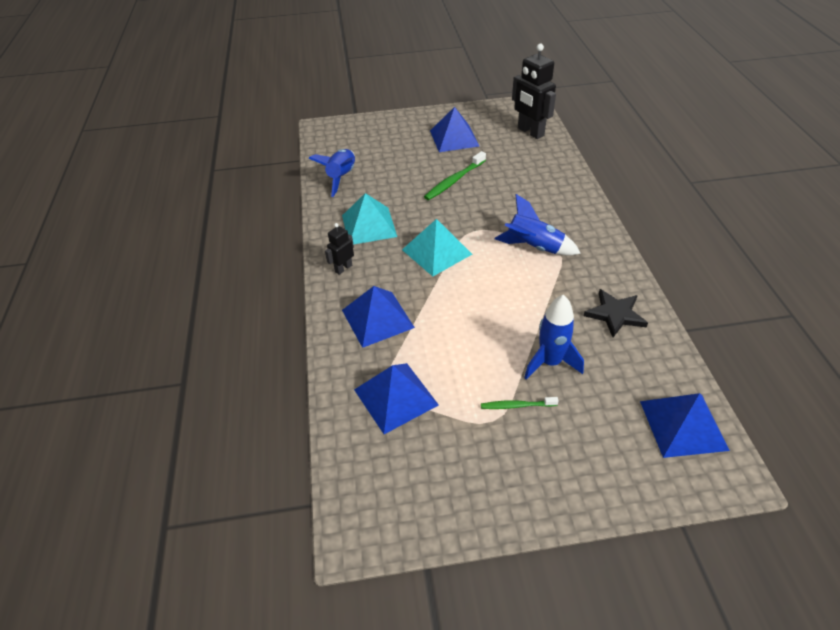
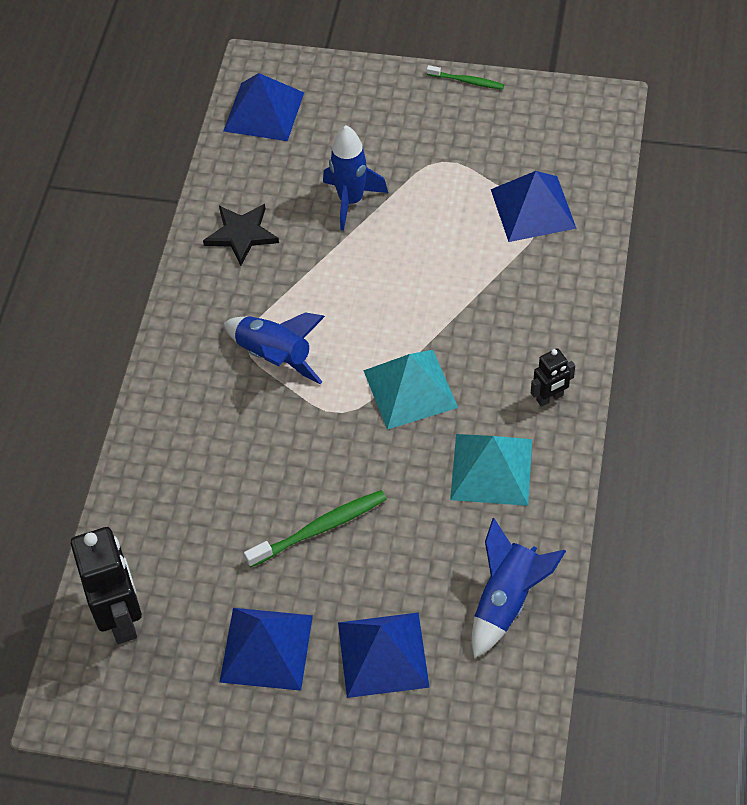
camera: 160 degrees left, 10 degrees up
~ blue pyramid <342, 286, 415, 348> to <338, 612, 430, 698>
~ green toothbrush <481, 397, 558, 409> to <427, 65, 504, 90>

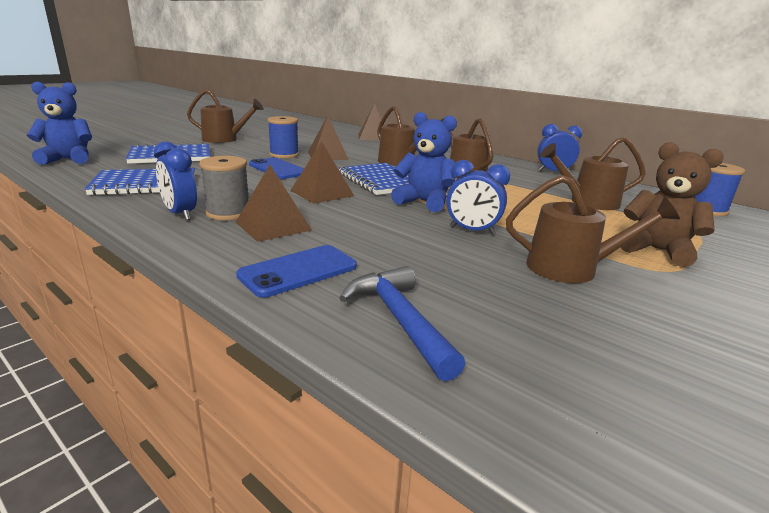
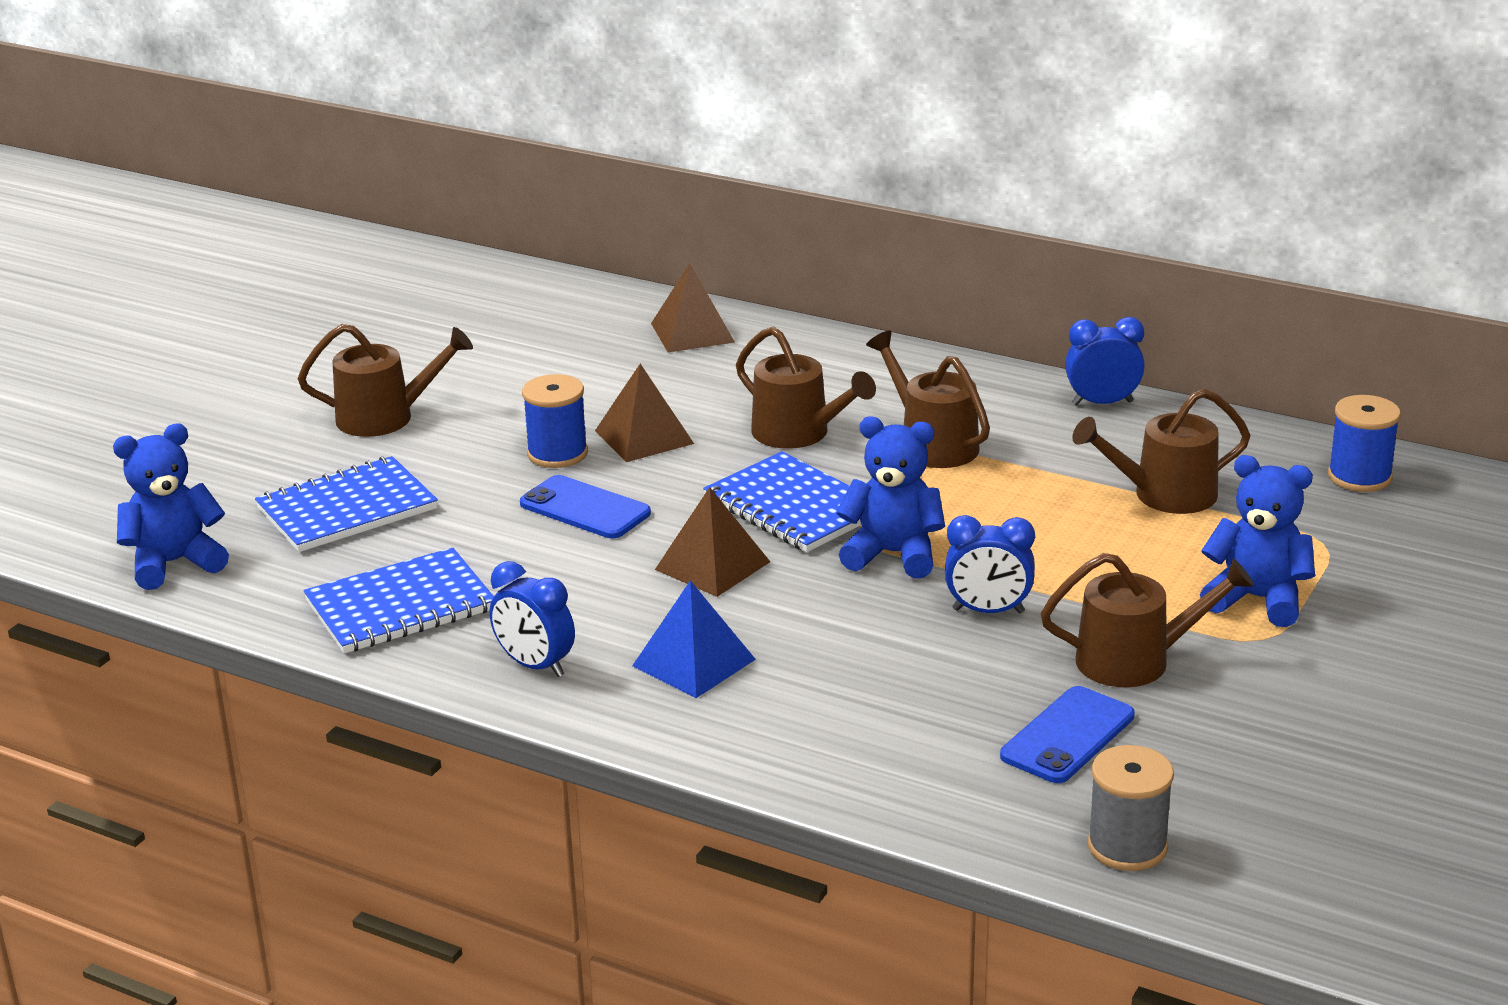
camera: 10 degrees left, 5 degrees up
~ brown teddy bear <621, 142, 724, 267> to blue teddy bear <1200, 455, 1315, 627>
~ grey spool <199, 156, 249, 220> to <1087, 745, 1174, 871>
~ brown pyramid <235, 165, 312, 242> to blue pyramid <632, 580, 756, 698>
~ blue phone <236, 245, 357, 298> to <1000, 686, 1135, 783>
- blue hammer <339, 266, 465, 381>

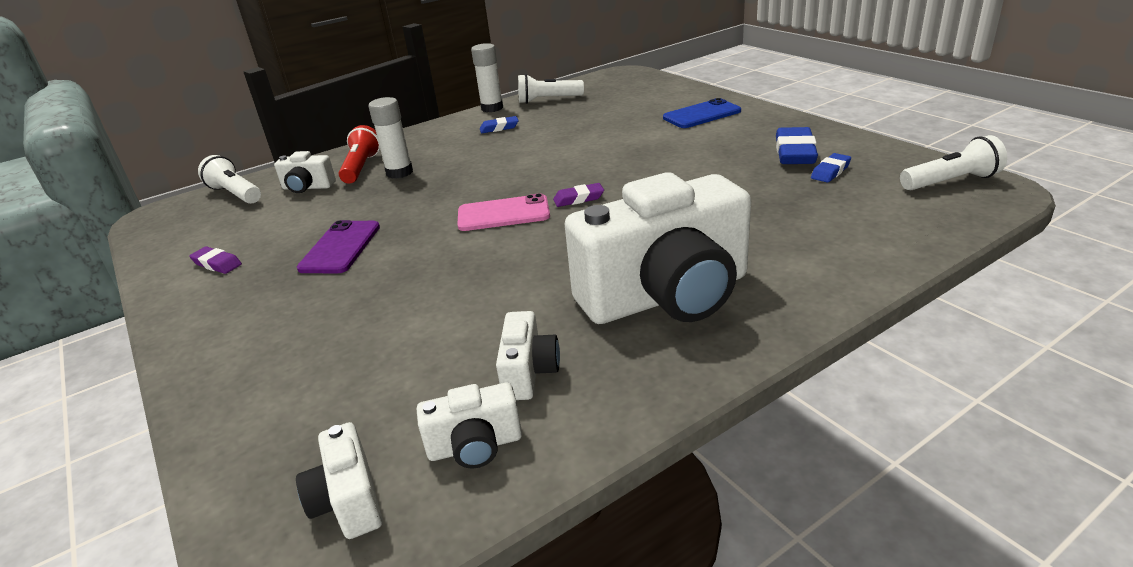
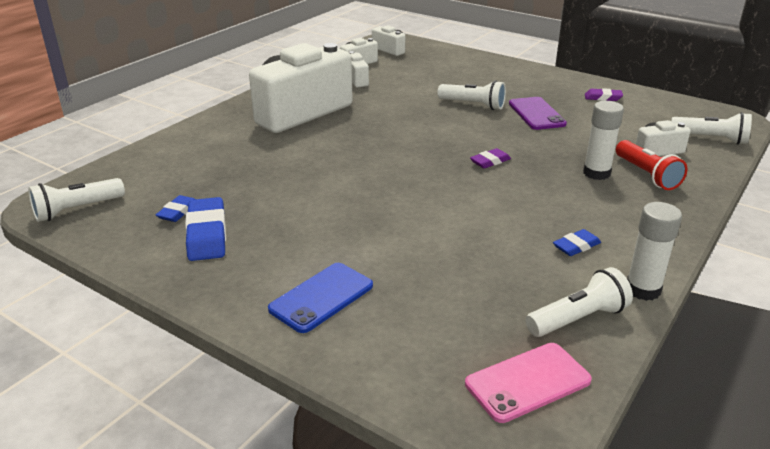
camera: 155 degrees right, 0 degrees up
~ purple eraser <553, 183, 604, 207> to <470, 148, 511, 169>
~ pink phone <457, 193, 550, 231> to <465, 343, 592, 423>
+ white flashlight <437, 80, 506, 110>

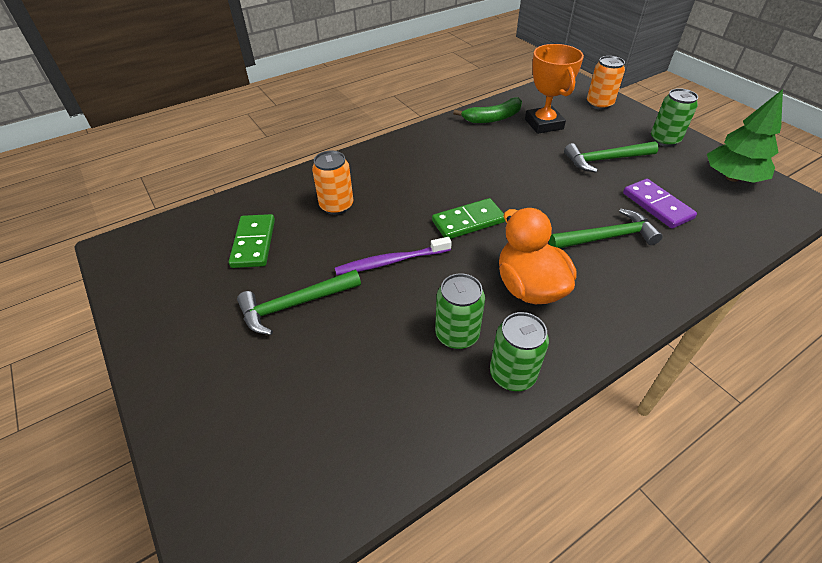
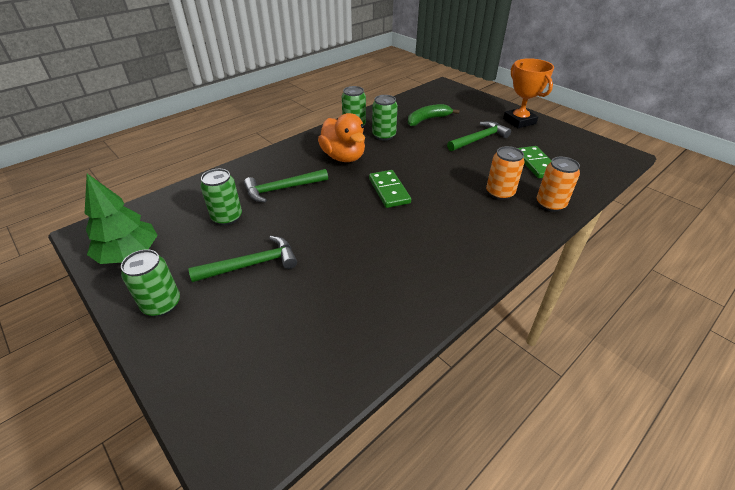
camera: 170 degrees right, 5 degrees down
~ orange trophy <525, 44, 584, 134> to <503, 58, 554, 128>
~ orange can <587, 56, 625, 110> to <537, 157, 580, 212>
~ green banana <453, 98, 522, 123> to <408, 104, 460, 126>
~ purple domino <623, 179, 697, 229> to green can <200, 169, 242, 225>
~ green domino <432, 198, 505, 239> = <369, 170, 411, 208> 75 degrees counterclockwise
- purple toothbrush <335, 237, 452, 275>

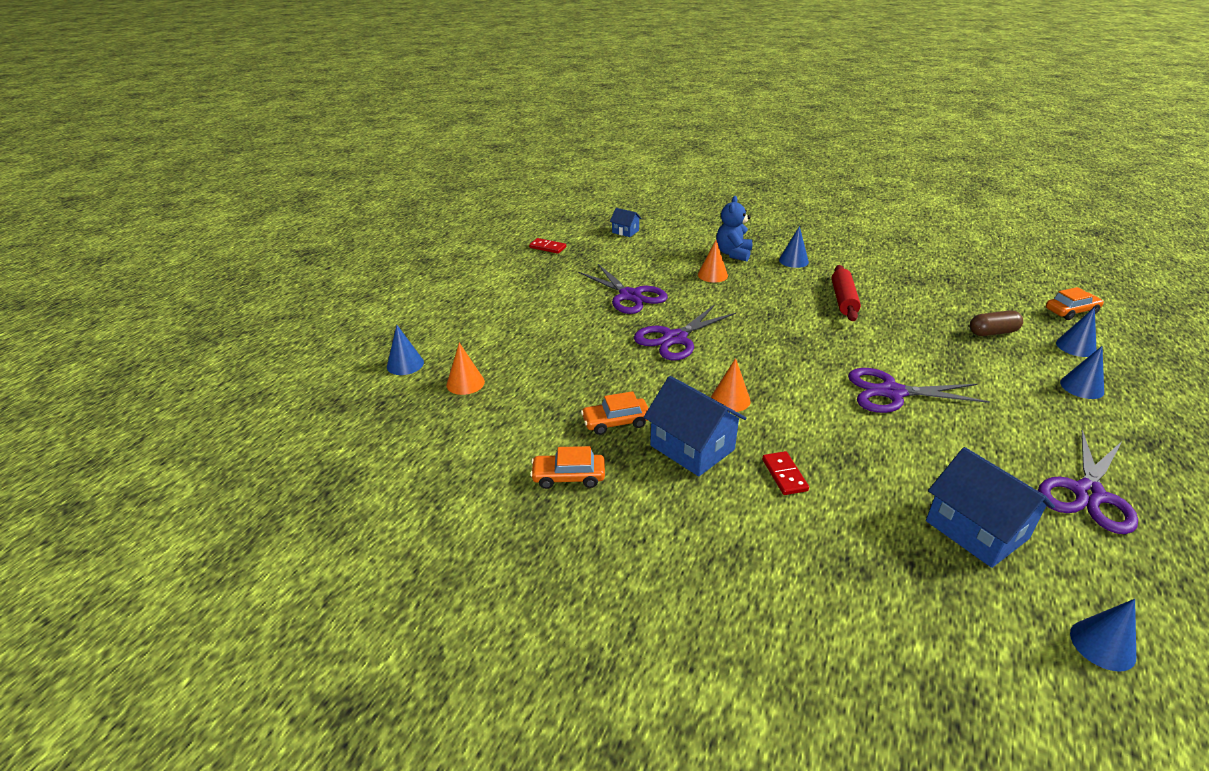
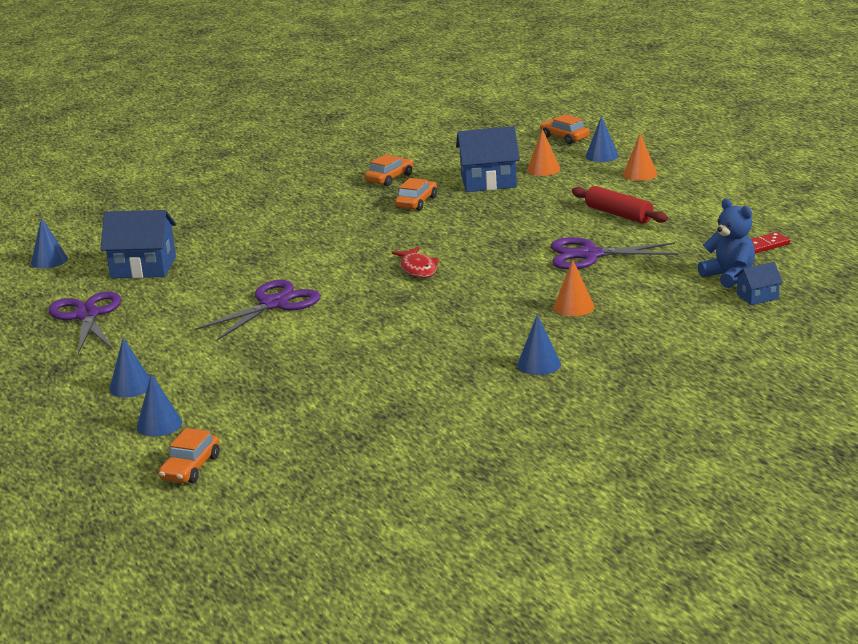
camera: 130 degrees right, 10 degrees down
~ blue teddy bear <716, 196, 752, 262> to <698, 199, 755, 288>
~ red rolling pin <832, 265, 861, 321> to <572, 186, 668, 224>
- purple scissors <634, 304, 736, 361>
- brown capsule <970, 310, 1023, 336>
~ orange cone <711, 358, 751, 412> to <623, 133, 657, 181>
~ blue house <644, 376, 746, 477> to <456, 126, 520, 192>
- red domino <762, 451, 809, 495>
+ orange car <540, 114, 590, 144>
+ red fish <392, 247, 439, 278>

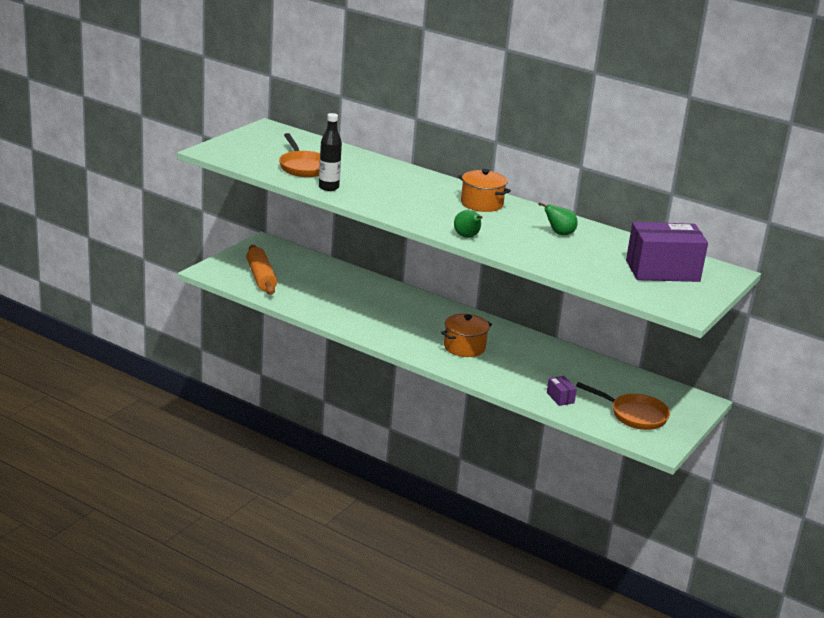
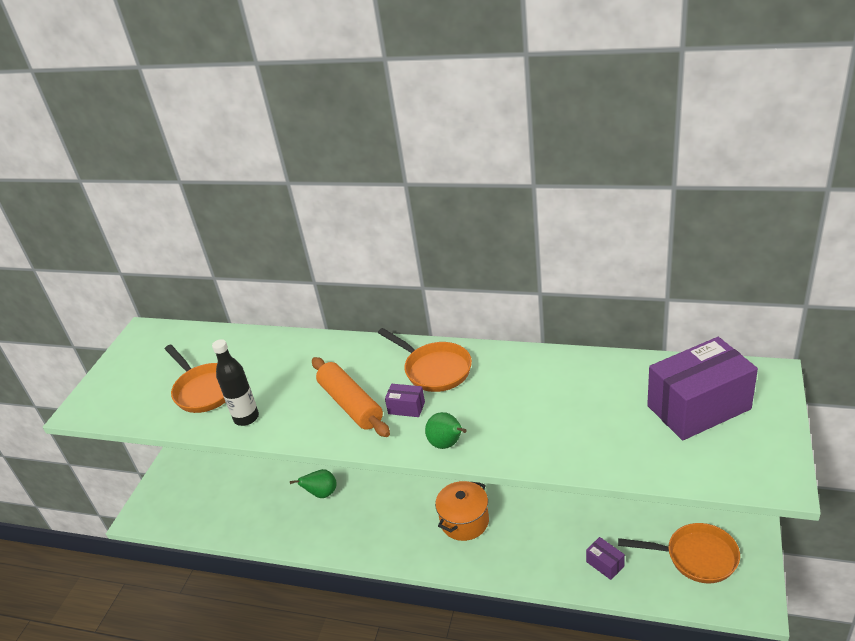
camera: 10 degrees left, 10 degrees up
~ orange pot <458, 169, 511, 212> to orange pan <378, 328, 472, 392>
~ green pear <539, 202, 578, 235> to <290, 469, 337, 498>
~ orange rolling pin <246, 245, 277, 295> to <312, 357, 390, 437>
+ purple box <385, 384, 425, 417>

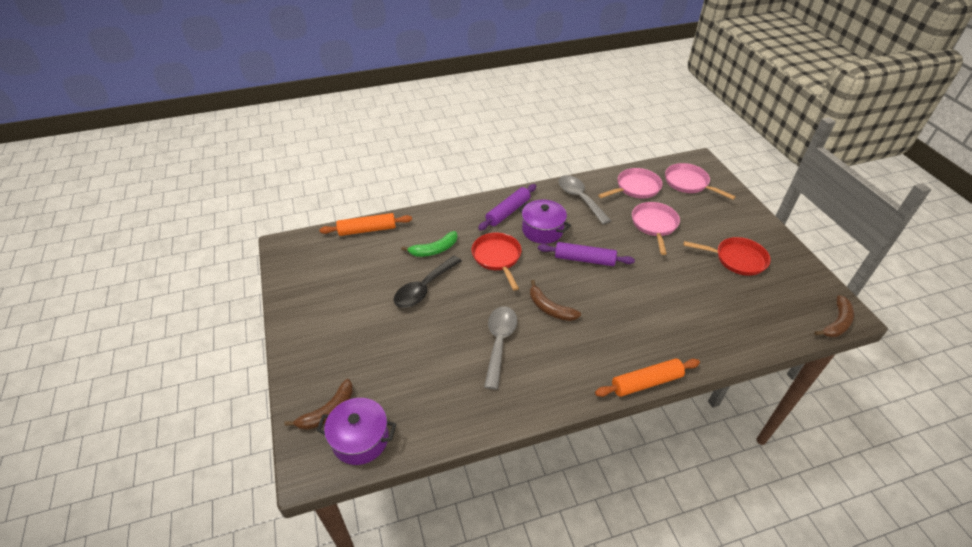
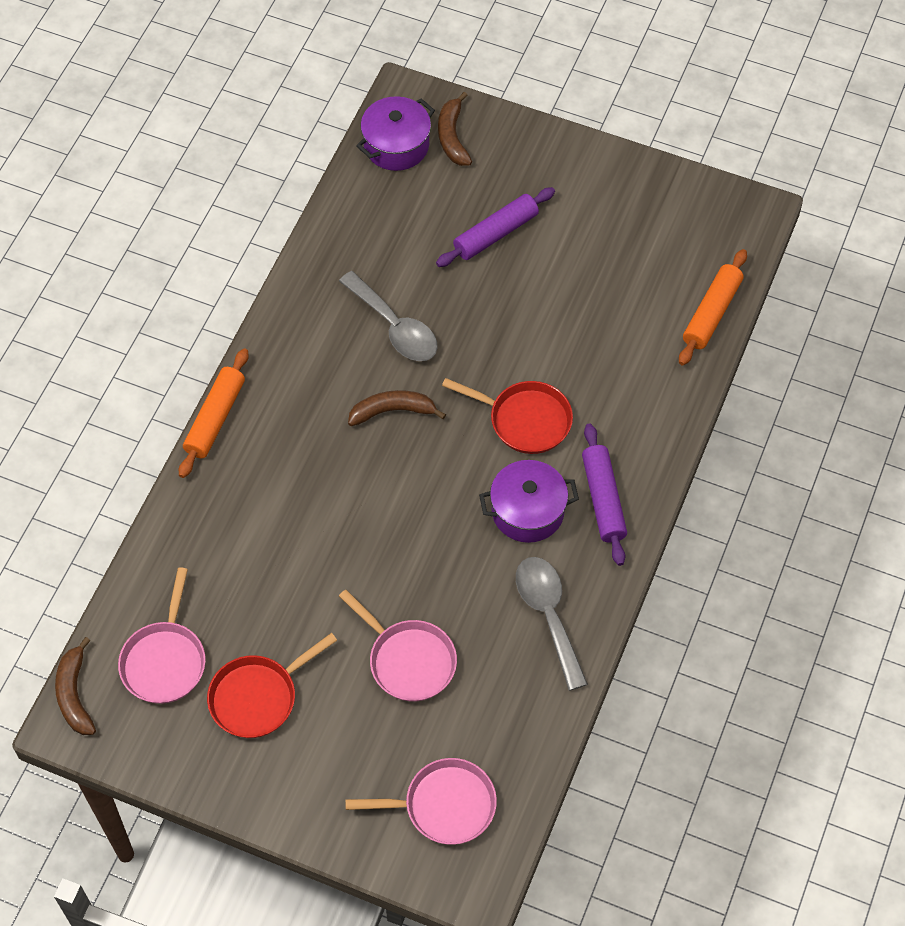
camera: 130 degrees right, 15 degrees up
~ pink pan <598, 168, 663, 199> to <118, 567, 206, 704>
~ grey spoon <558, 175, 611, 224> = <516, 557, 588, 691> 120 degrees counterclockwise
- green banana <401, 231, 457, 257>
~ purple rolling pin <538, 242, 635, 266> to <436, 187, 555, 267>
- black spoon <394, 256, 462, 308>

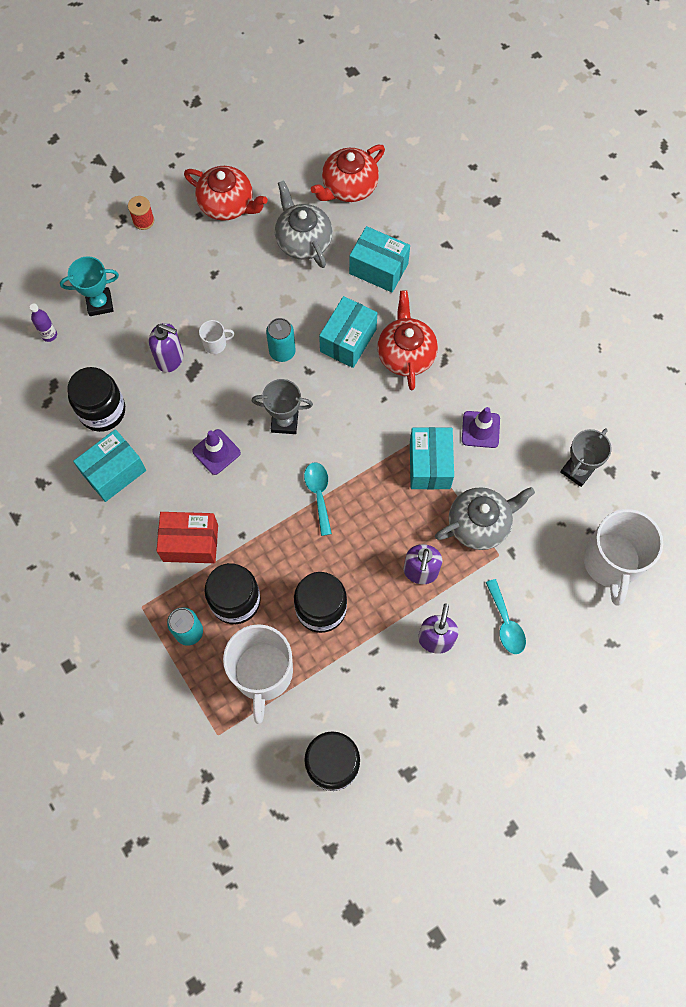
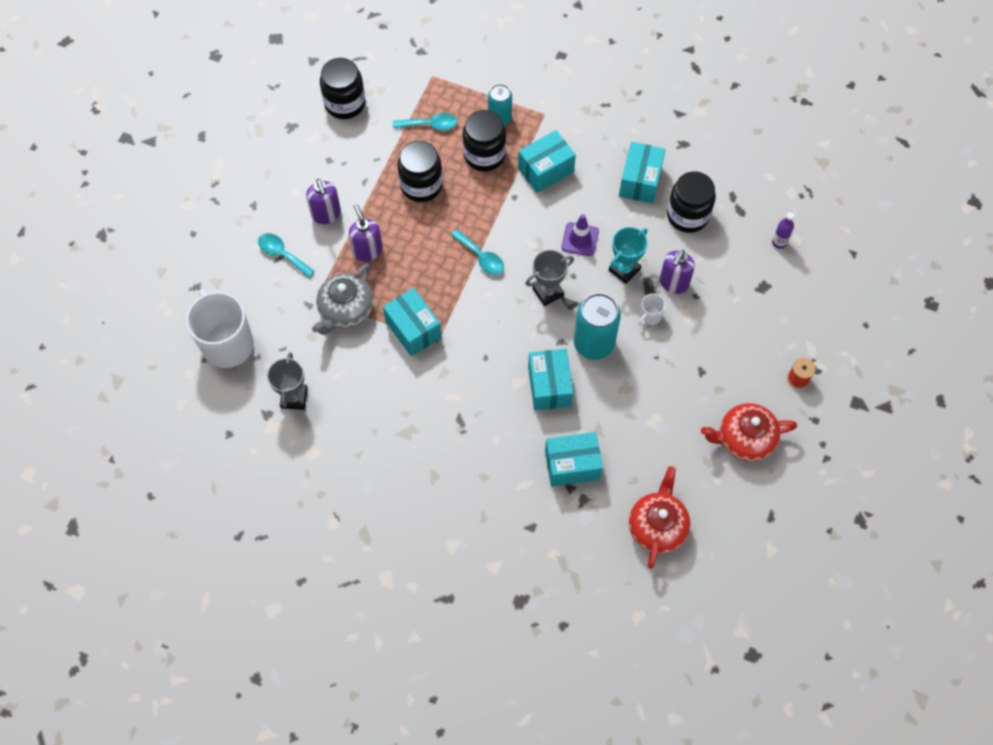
camera: 145 degrees right, 5 degrees down
- grey teapot <275, 180, 333, 268>
~ turquoise trophy <60, 256, 119, 316> to <609, 227, 648, 284>
- red teapot <377, 290, 438, 390>
~ turquoise can <266, 318, 296, 362> = <574, 293, 621, 360> x1.62
~ purple soap dispenser <149, 323, 183, 372> = <659, 250, 695, 294> 45 degrees counterclockwise
- purple traffic cone <462, 407, 500, 448>
~ red box <157, 512, 218, 563> to turquoise box <518, 130, 576, 193>
~ white mug <223, 624, 293, 724> to turquoise spoon <393, 113, 458, 130>

